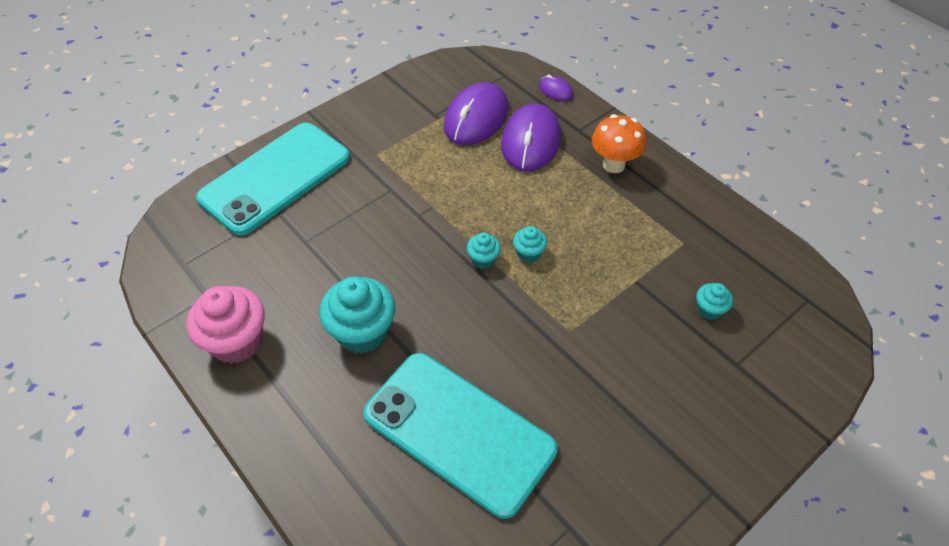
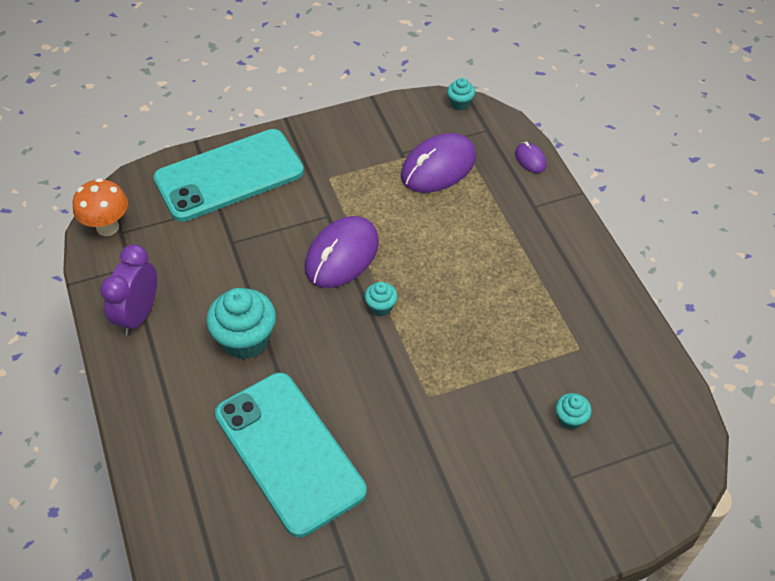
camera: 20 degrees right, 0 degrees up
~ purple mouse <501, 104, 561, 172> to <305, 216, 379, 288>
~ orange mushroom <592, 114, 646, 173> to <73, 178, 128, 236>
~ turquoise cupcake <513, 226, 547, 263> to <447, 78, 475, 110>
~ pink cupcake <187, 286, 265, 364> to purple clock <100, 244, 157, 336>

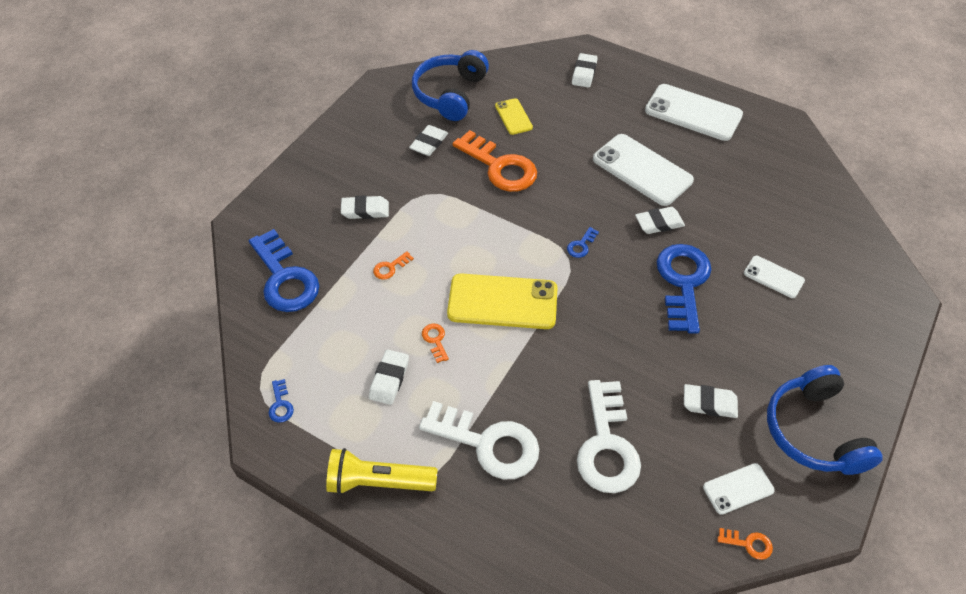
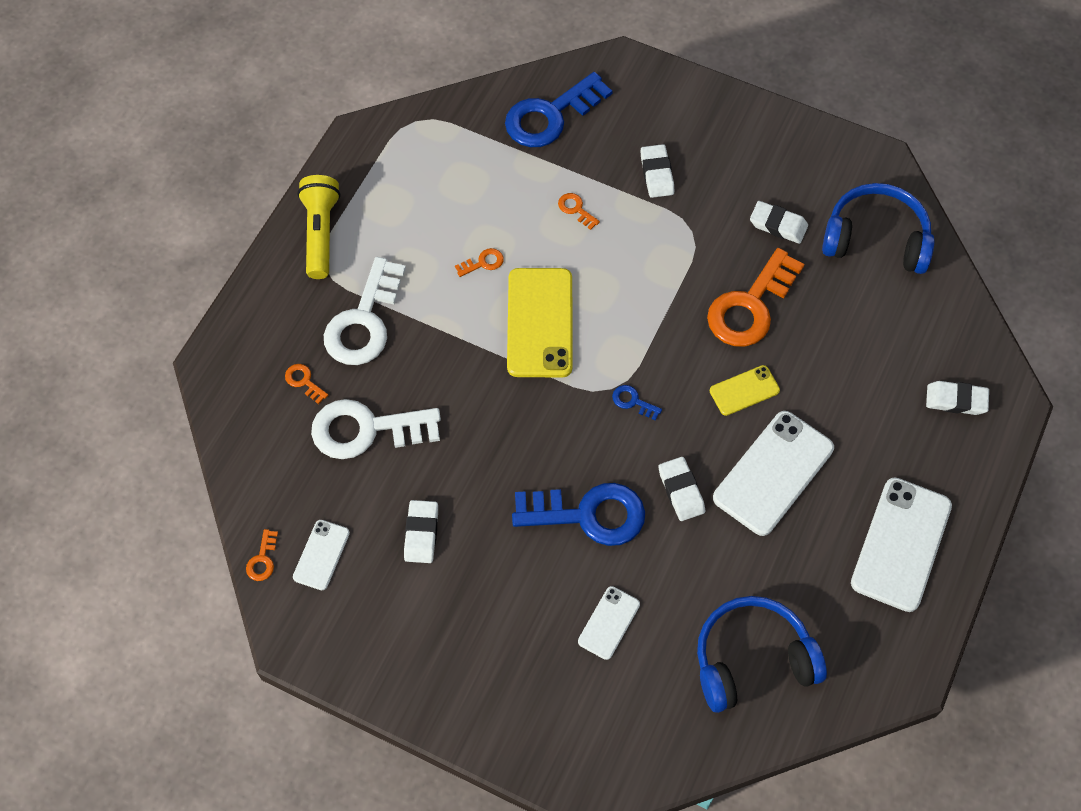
camera: 85 degrees right, 10 degrees up
~ yellow phone <495, 98, 533, 135> to <710, 365, 780, 416>
- white eraser <369, 350, 409, 405>
~ blue headphones <767, 365, 883, 475> to <697, 596, 827, 713>
- blue key <269, 379, 294, 423>
~ white phone <703, 463, 775, 515> = <293, 520, 350, 590> 45 degrees clockwise
+ orange key <285, 364, 328, 404>

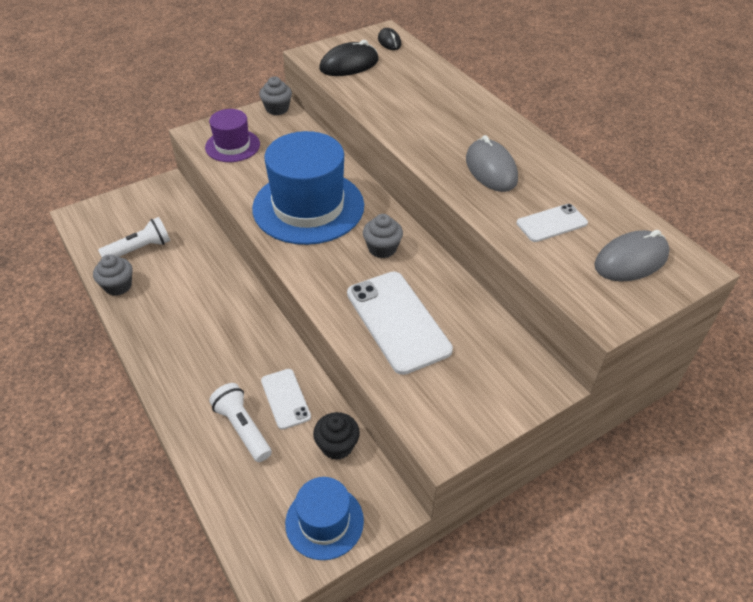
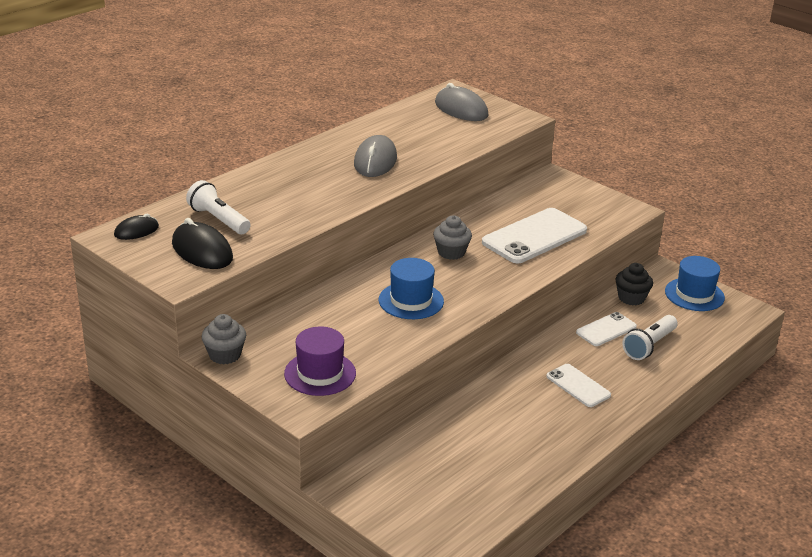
camera: 105 degrees left, 15 degrees down
~ blue hat <252, 131, 364, 245> = <379, 258, 444, 319> x0.54
~ grey mouse <466, 135, 518, 192> = <354, 135, 397, 177> 45 degrees counterclockwise
~ white phone <517, 204, 588, 242> to <546, 364, 611, 407>
~ white flashlight <98, 217, 170, 257> to <186, 180, 251, 234>
- grey cupcake <93, 254, 132, 296>

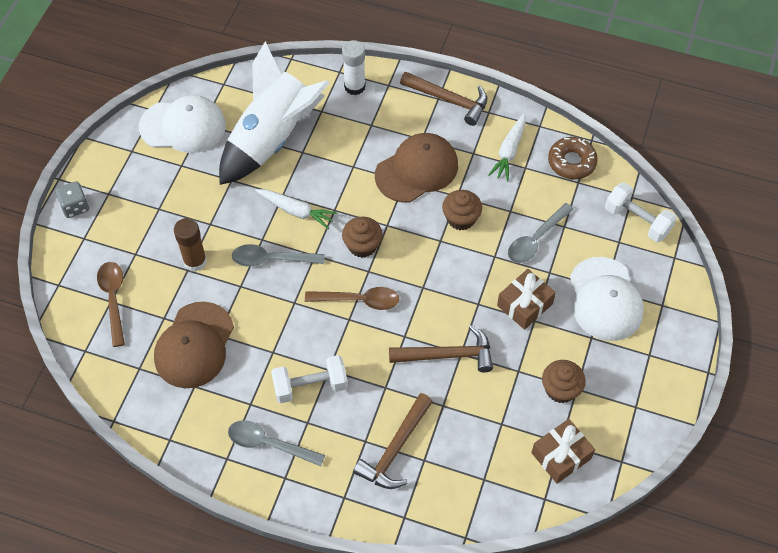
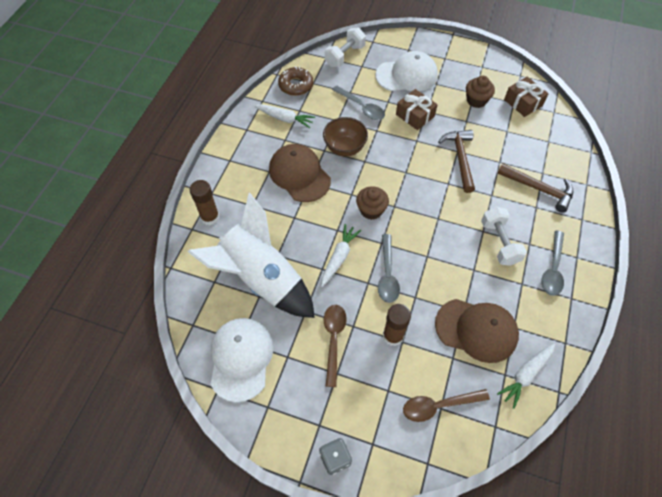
camera: 90 degrees left, 0 degrees up
~ white glue stick <342, 40, 366, 95> to brown glue stick <190, 180, 219, 225>
- brown hammer <400, 71, 487, 126>
~ brown cupcake <442, 190, 482, 231> to brown bowl <323, 117, 368, 156>
~ brown spoon <305, 287, 399, 310> to <324, 305, 347, 387>
+ white carrot <497, 343, 555, 409>

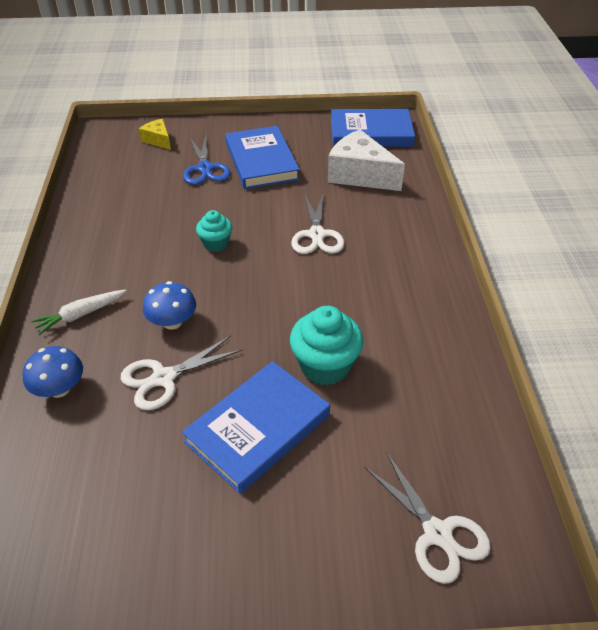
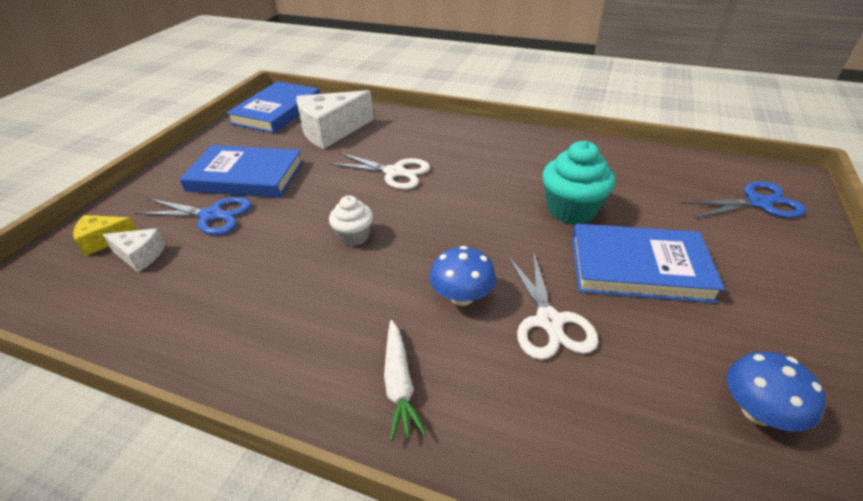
camera: 65 degrees left, 5 degrees down
~ turquoise cupcake <196, 210, 232, 252> to white cupcake <329, 195, 373, 246>
~ blue mushroom <23, 346, 83, 398> to <727, 352, 826, 431>
~ blue book <182, 361, 330, 494> = <572, 224, 725, 303> 60 degrees counterclockwise
~ white scissors <364, 452, 491, 584> to blue scissors <681, 181, 806, 218>
+ white cheese <102, 228, 166, 272>

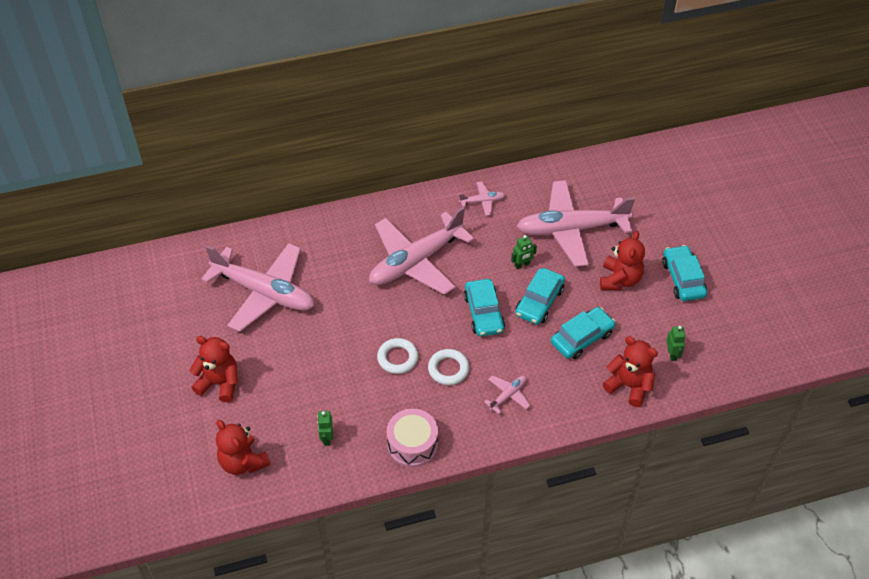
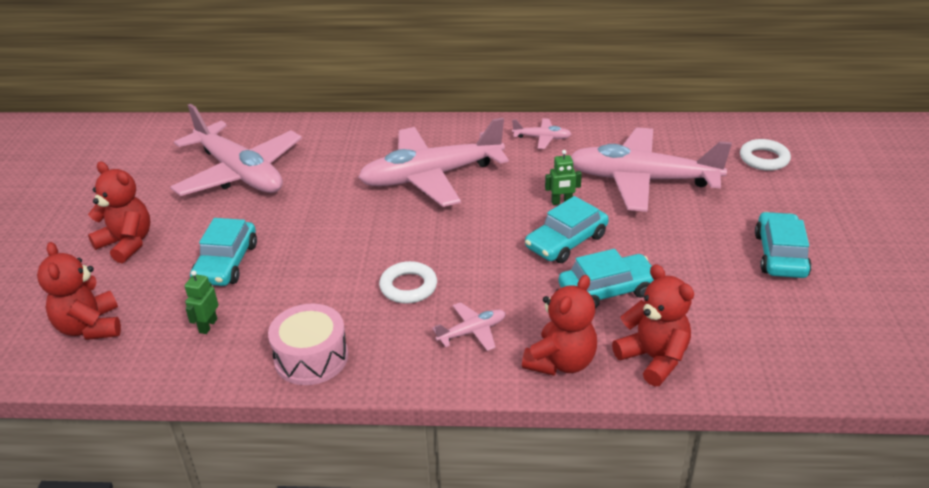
camera: 20 degrees right, 15 degrees down
~ red teddy bear <600, 231, 645, 290> to <522, 275, 597, 376>
~ turquoise car <464, 279, 505, 336> to <190, 218, 257, 286>
- green robot <666, 326, 686, 361>
~ white ring <377, 338, 418, 374> to <740, 139, 791, 171>

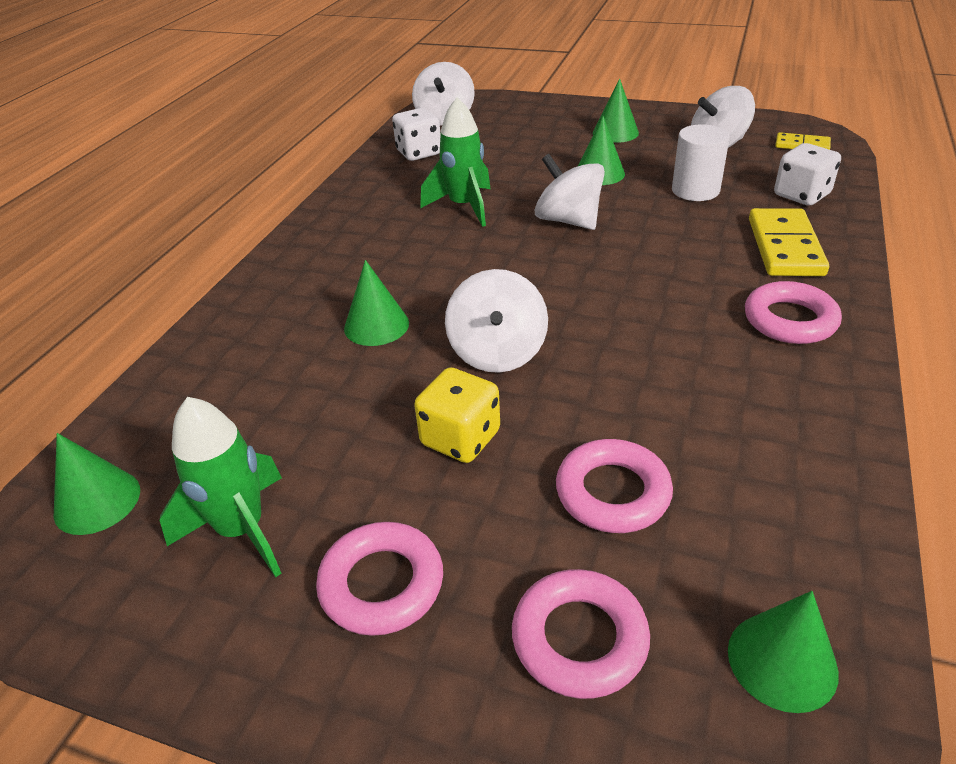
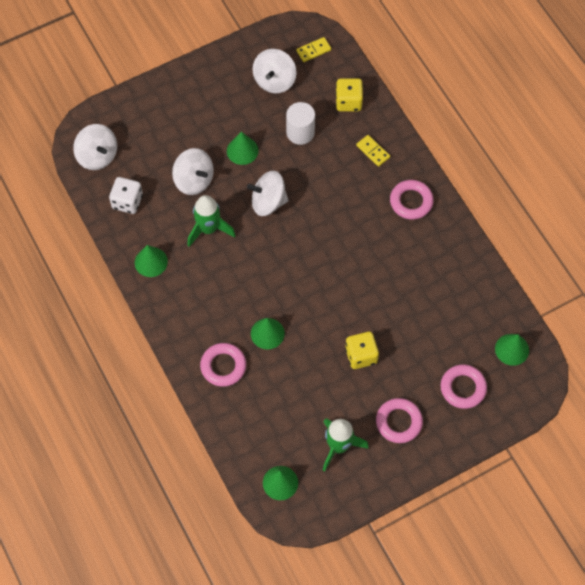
camera: 50 degrees left, 25 degrees up
~ green cone <593, 78, 639, 143> to <135, 245, 168, 277>
~ white dice <774, 143, 841, 206> to yellow dice <336, 78, 363, 111>
~ yellow domino <749, 208, 829, 276> = <356, 135, 390, 167> x0.56
~ white spinning top <445, 269, 548, 373> to <172, 148, 214, 195>
~ pink ring <556, 439, 673, 533> to <200, 343, 246, 387>

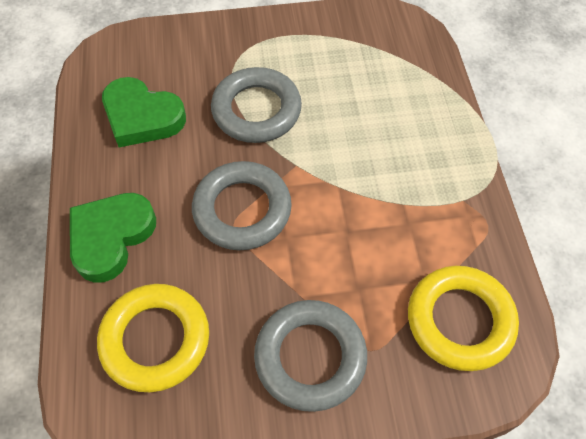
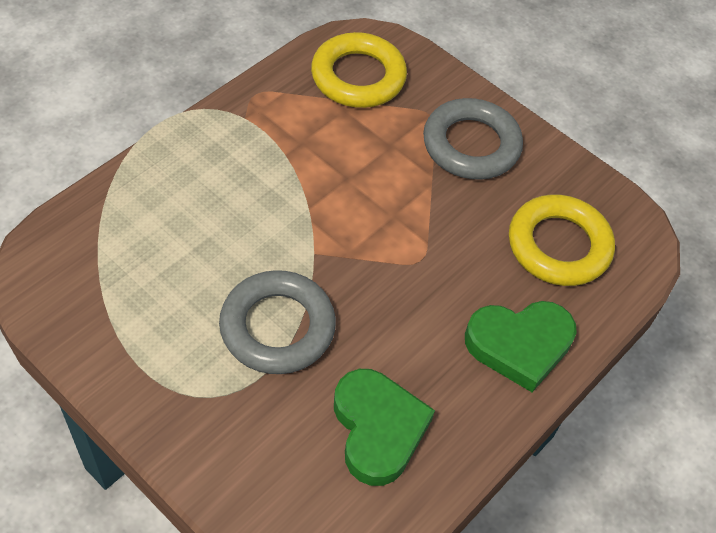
camera: 135 degrees left, 5 degrees down
- grey ring <192, 161, 292, 250>

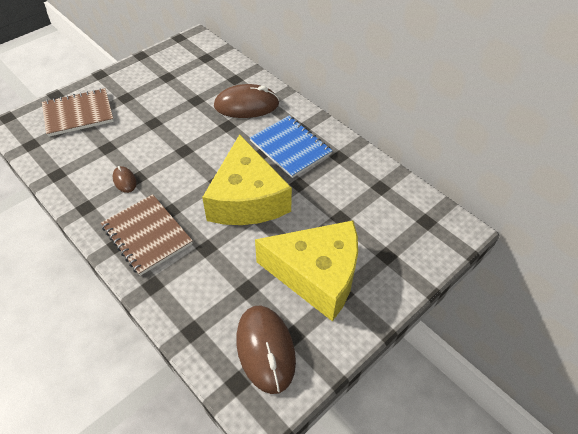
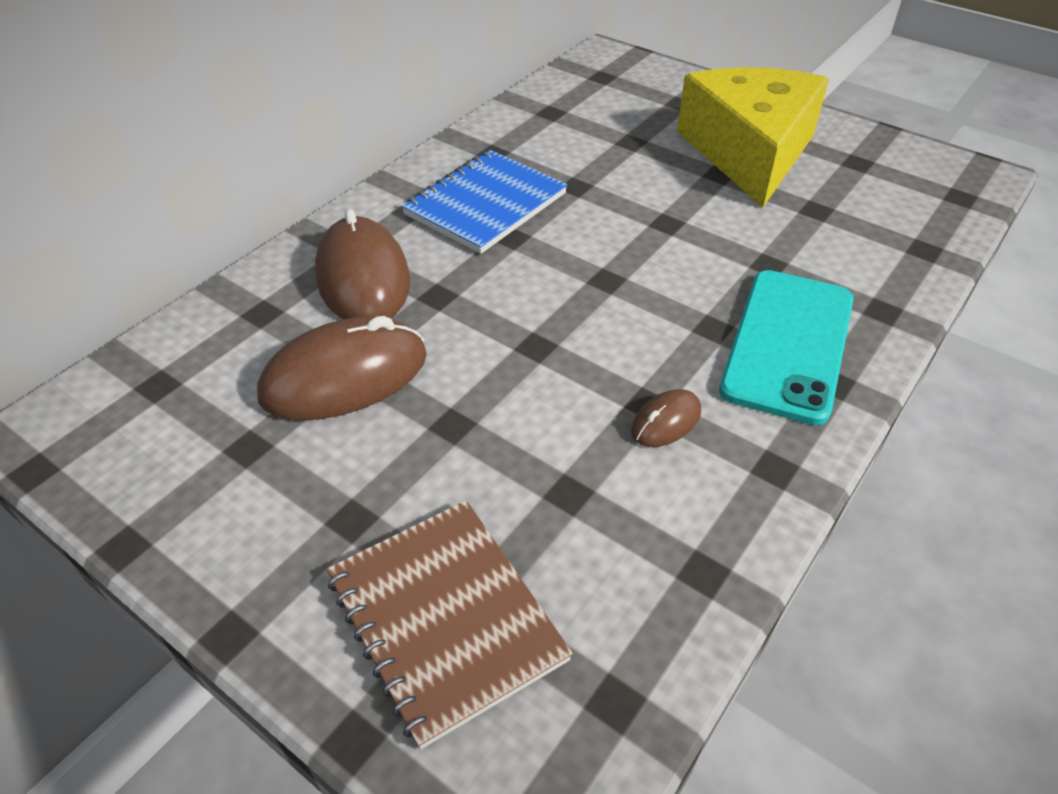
camera: 100 degrees left, 5 degrees down
- yellow cheese <202, 134, 292, 225>
~ brown notebook <101, 194, 193, 276> to turquoise phone <719, 270, 854, 425>
~ brown mouse <236, 306, 296, 394> to <257, 316, 427, 420>

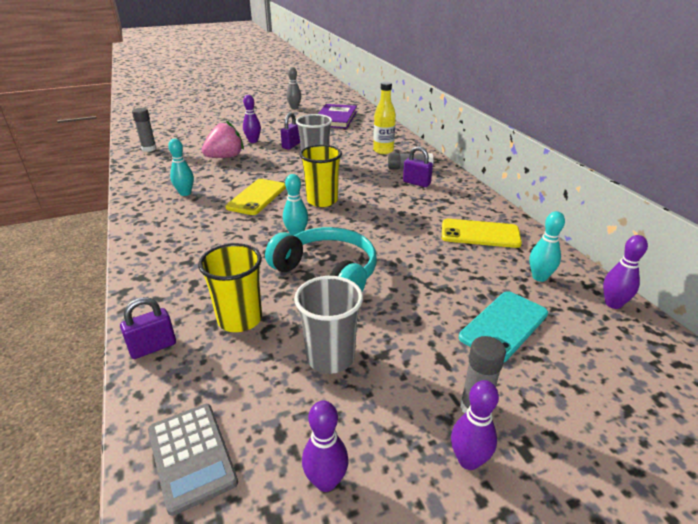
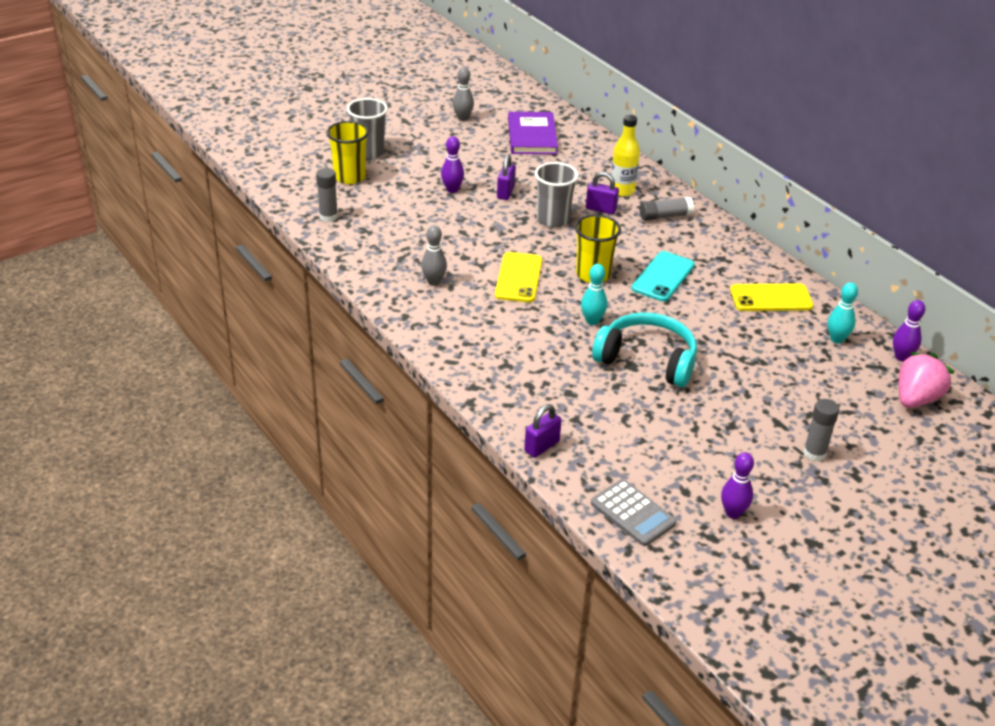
camera: 15 degrees left, 5 degrees up
~ pink strawberry <202, 121, 244, 158> to <899, 352, 954, 408>
~ turquoise bowling pin <168, 139, 194, 196> to grey bowling pin <421, 225, 447, 286>
~ purple padlock <403, 146, 433, 187> to <586, 172, 619, 214>
~ yellow cup <198, 243, 262, 332> to <327, 121, 369, 184>
~ grey cup <294, 276, 363, 374> to <347, 98, 388, 160>
~ turquoise phone <459, 291, 548, 362> to <631, 251, 695, 302>
- purple bowling pin <451, 380, 499, 470>

